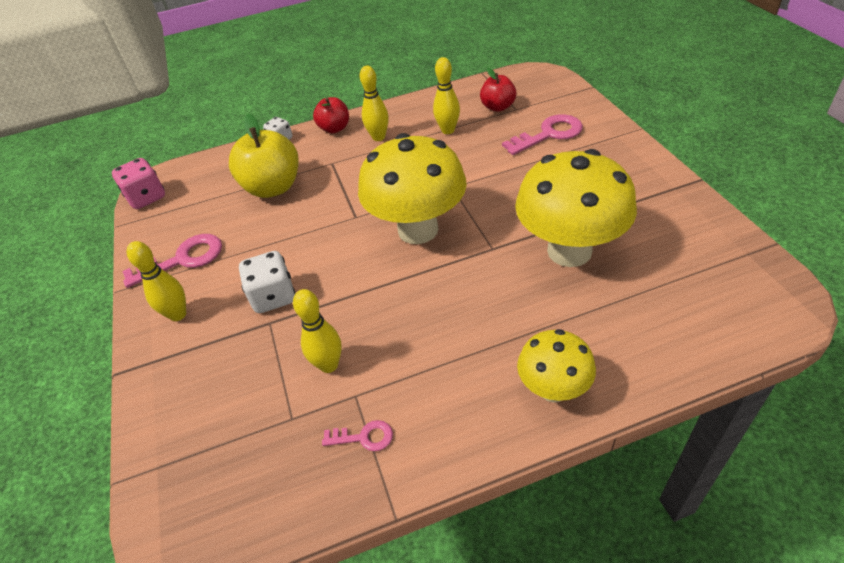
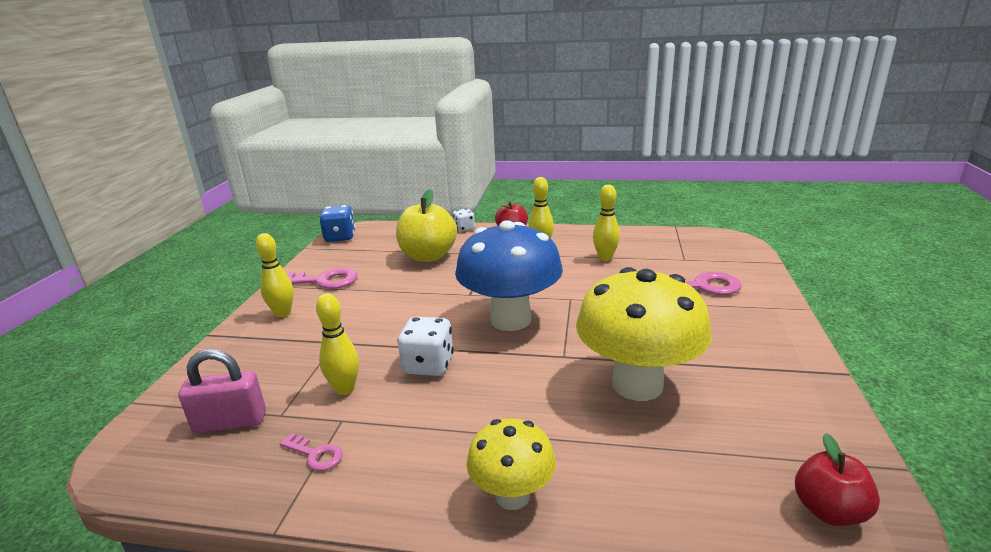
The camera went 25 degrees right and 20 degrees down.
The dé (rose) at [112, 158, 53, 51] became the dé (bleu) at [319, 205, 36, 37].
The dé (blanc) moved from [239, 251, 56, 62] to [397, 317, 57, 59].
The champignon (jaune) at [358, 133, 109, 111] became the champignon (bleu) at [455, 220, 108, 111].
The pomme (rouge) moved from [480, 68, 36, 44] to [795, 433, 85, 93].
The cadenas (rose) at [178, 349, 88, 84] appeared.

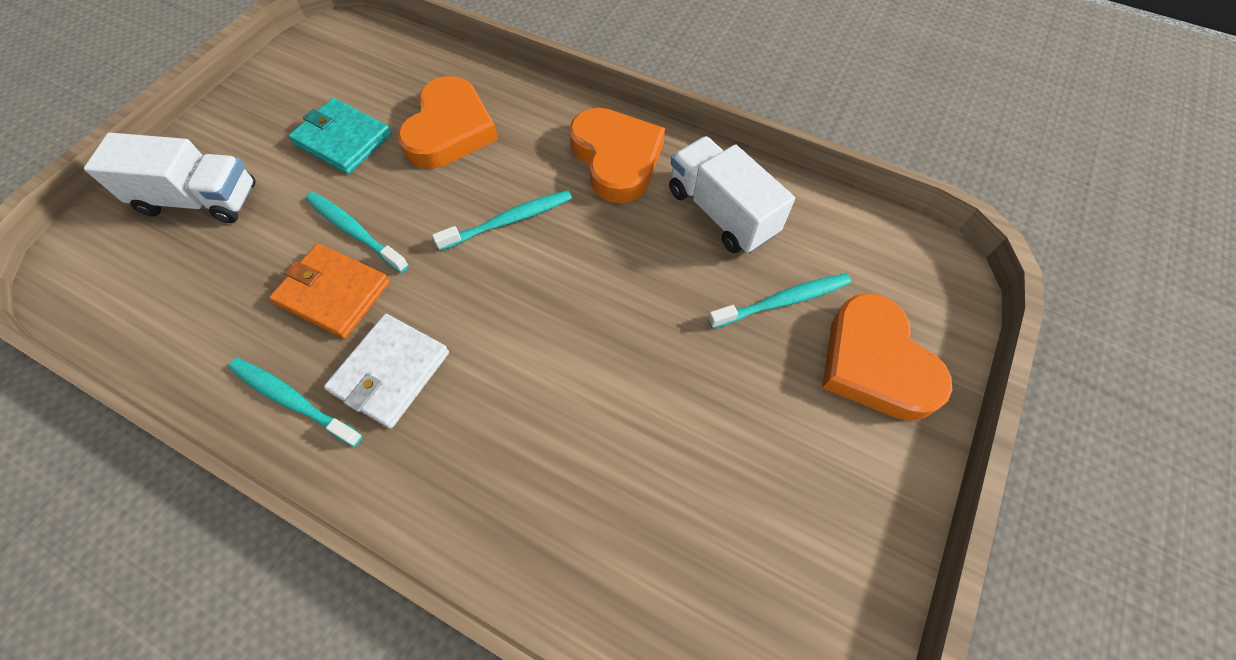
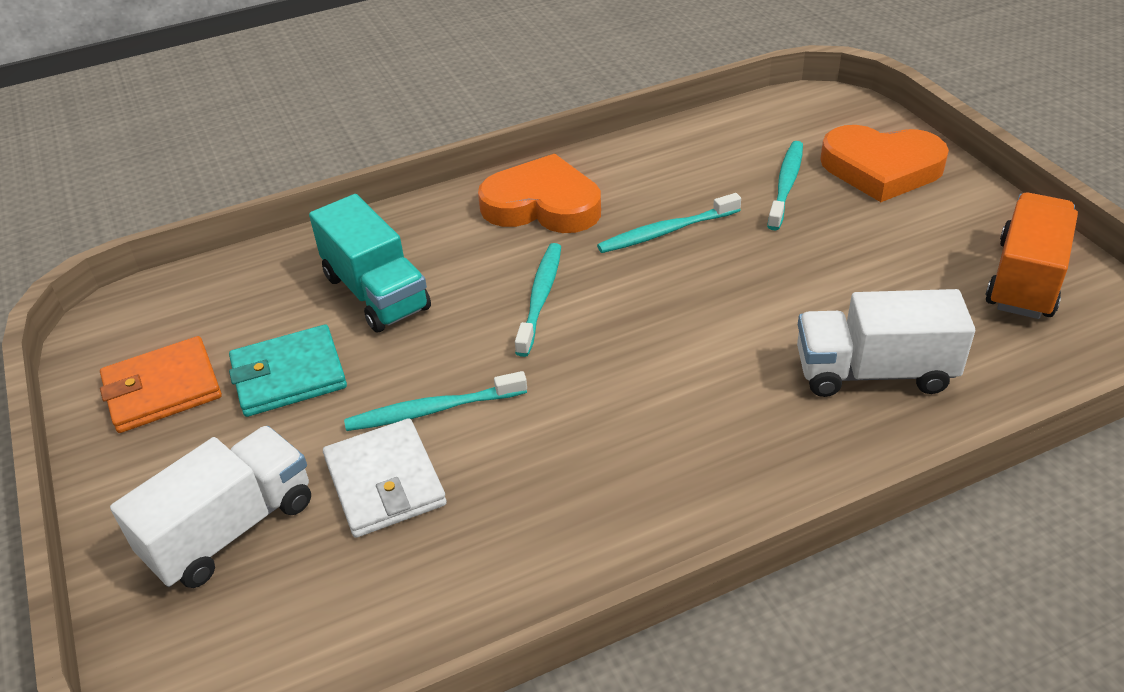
The camera went 50 degrees left and 20 degrees down.
The brosse à dents (turquoise) moved from [228, 358, 135, 89] to [597, 193, 144, 60].
The portefeuille (orange) moved from [269, 243, 121, 96] to [100, 336, 122, 97].
The portefeuille (blanc) moved from [324, 314, 125, 115] to [323, 418, 124, 120].
The cœur (orange) at [398, 76, 100, 93] was replaced by the camion (turquoise) at [309, 194, 122, 138].
The camion (blanc) moved from [669, 136, 126, 118] to [797, 289, 178, 108].
The camion (orange) at [985, 193, 93, 126] appeared.

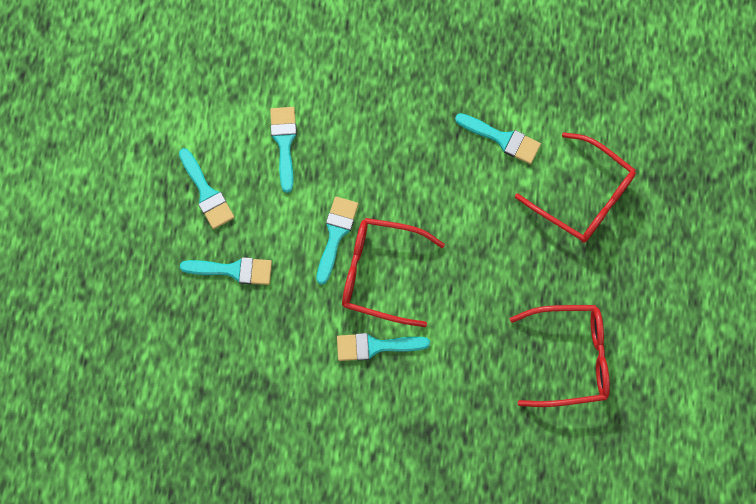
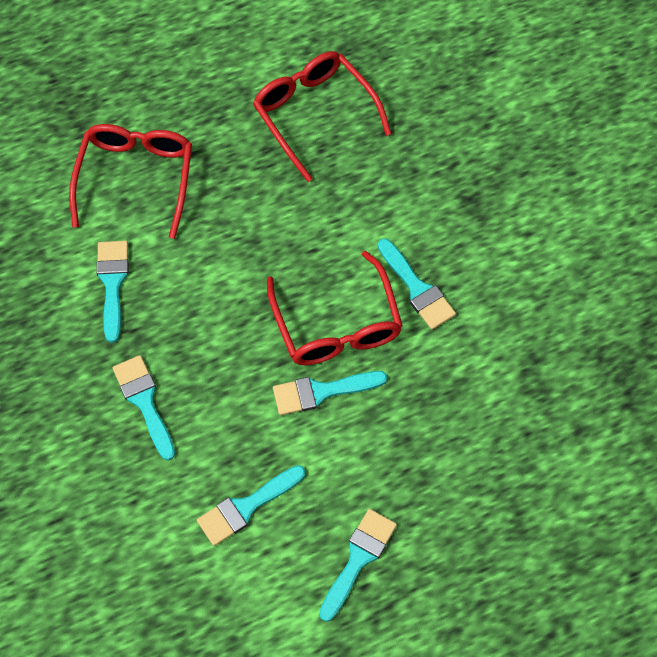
The camera went 120 degrees left and 10 degrees down.
The pinceau (turquoise) moved from [180, 257, 92, 28] to [113, 355, 62, 106].

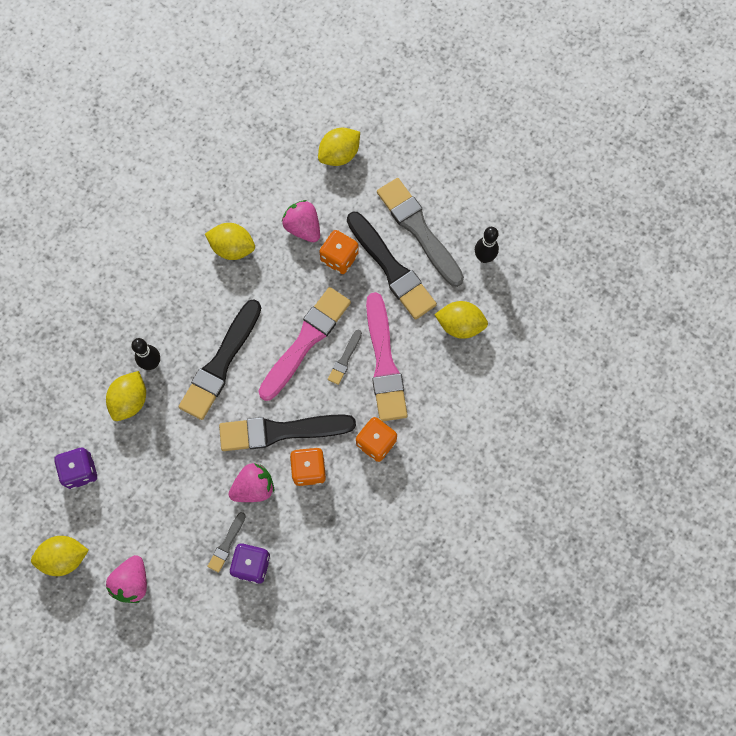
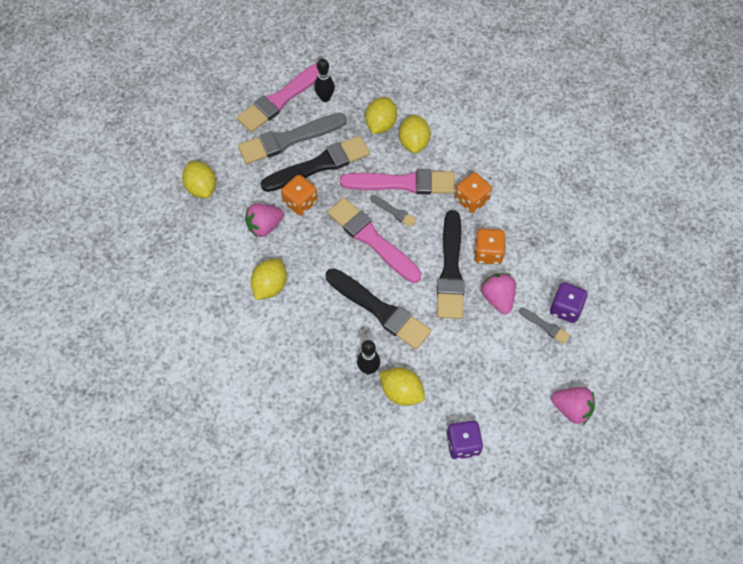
The camera went 80 degrees left and 10 degrees down.
The citron (jaune) moved from [31, 536, 58, 40] to [399, 114, 32, 39].
The pinceau (rose) at [237, 63, 82, 69] appeared.

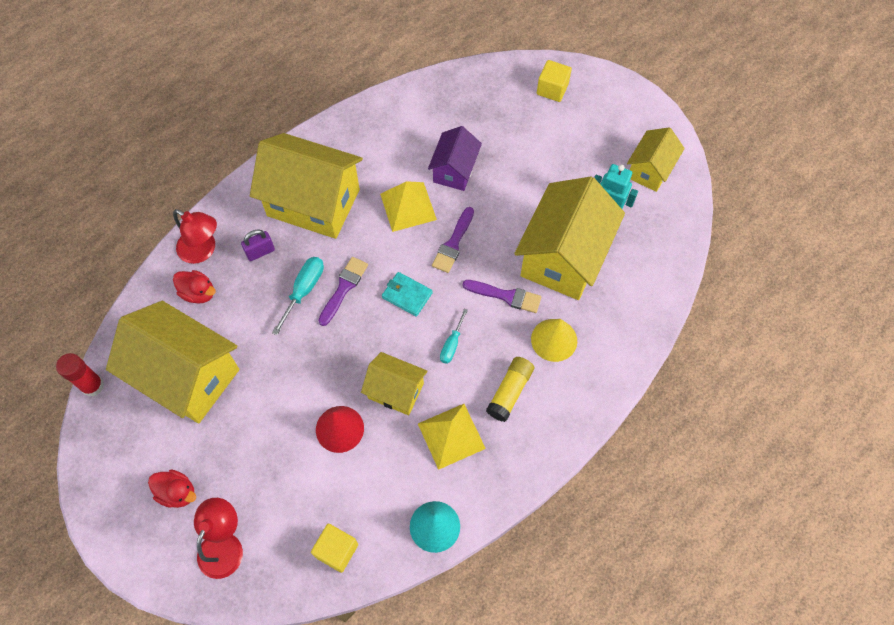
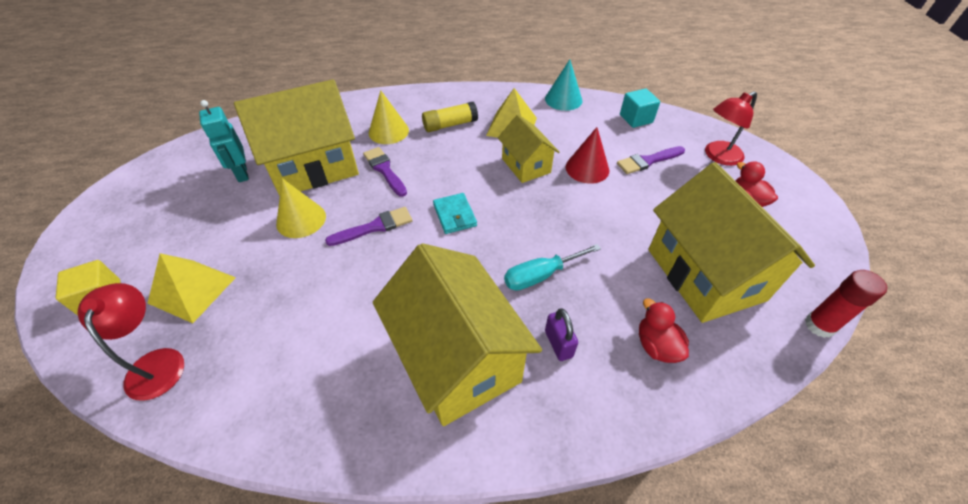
The camera went 140 degrees left and 15 degrees down.
The lampe (rouge) moved from [173, 209, 44, 55] to [78, 283, 106, 118].
The cadenas (violet) at [241, 229, 34, 32] turned 60 degrees clockwise.
The cube (jaune) at [311, 524, 47, 49] became the cube (turquoise) at [620, 88, 40, 40].
The pinceau (violet) moved from [318, 257, 50, 69] to [617, 146, 68, 28].
The pyramide (jaune) moved from [380, 181, 57, 51] to [147, 253, 89, 70].
The maison (violet) at [428, 126, 54, 65] disappeared.
The tournevis (turquoise) at [440, 308, 28, 56] disappeared.
The maison (jaune) at [627, 127, 58, 65] disappeared.
The cône (jaune) at [276, 178, 50, 60] appeared.

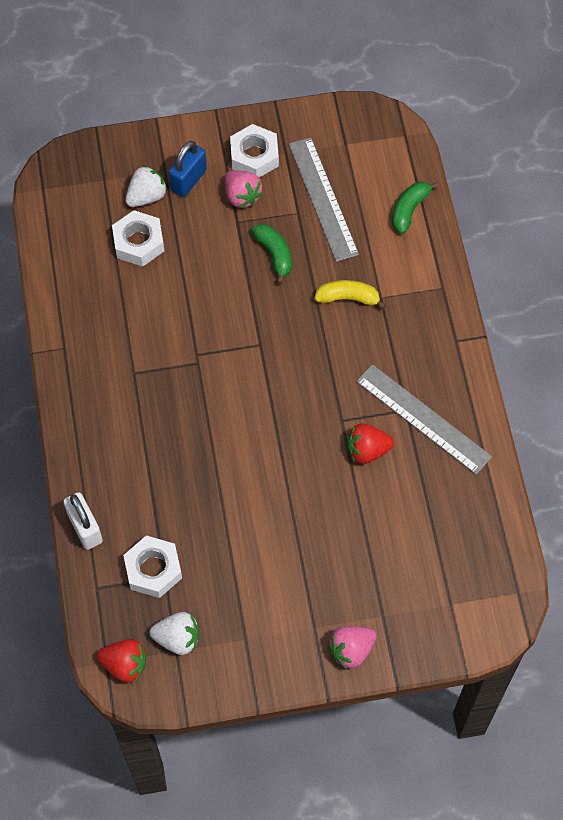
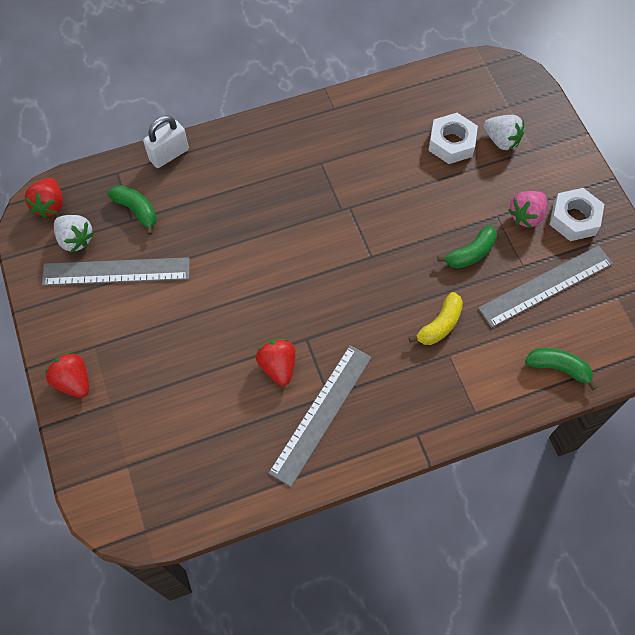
The camera went 80 degrees right and 0 degrees up.
The écrou (blanc) at [123, 536, 59, 62] was replaced by the banane (vert) at [107, 185, 50, 50].
The fraise (blanc) at [150, 612, 49, 43] turned 45 degrees counterclockwise.
The cadenas (bleu) at [169, 141, 38, 56] disappeared.
The banane (jaune) at [314, 280, 72, 29] turned 45 degrees clockwise.
The fraise (rose) at [328, 626, 49, 44] became the fraise (rouge) at [45, 352, 44, 46].
The règle (gris) at [42, 257, 148, 29] appeared.

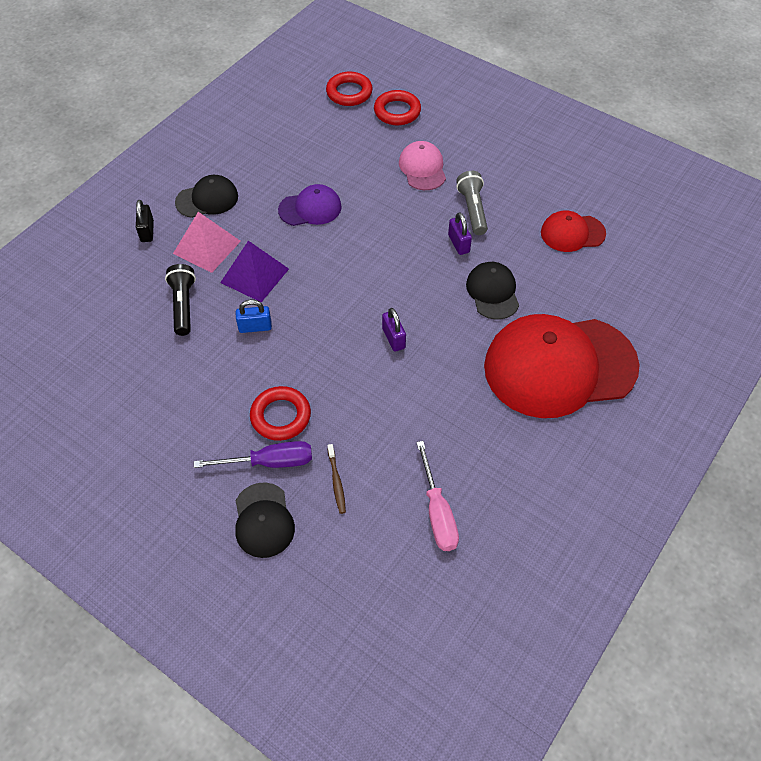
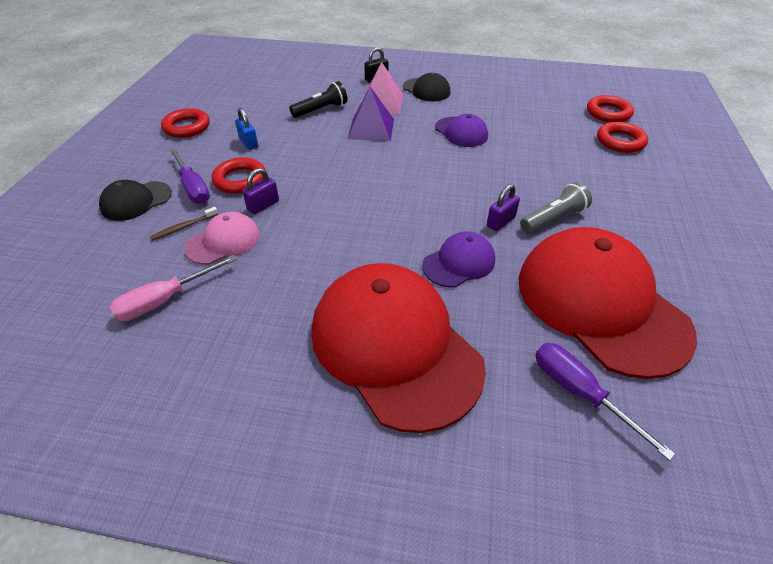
The camera went 65 degrees right and 10 degrees down.
The cadenas (bleu) moved from [236, 299, 36, 34] to [235, 108, 23, 42].
The cadenas (violet) moved from [382, 308, 24, 44] to [242, 168, 37, 46].
The casquette (rose) moved from [399, 141, 47, 49] to [184, 212, 76, 52].
The casquette (noir) at [466, 262, 53, 58] became the casquette (violet) at [422, 231, 73, 56].
The casquette (rouge) at [541, 210, 65, 42] changed to 2.14 times the size.
The anneau (rouge) at [161, 108, 49, 30] appeared.
The tournevis (violet) at [535, 343, 140, 118] appeared.

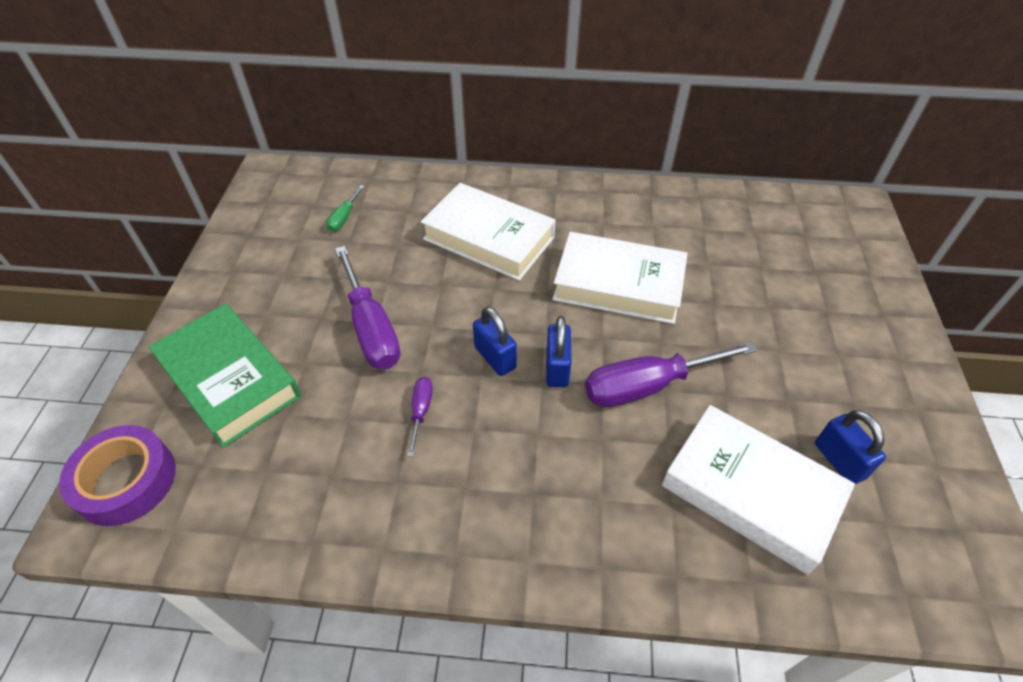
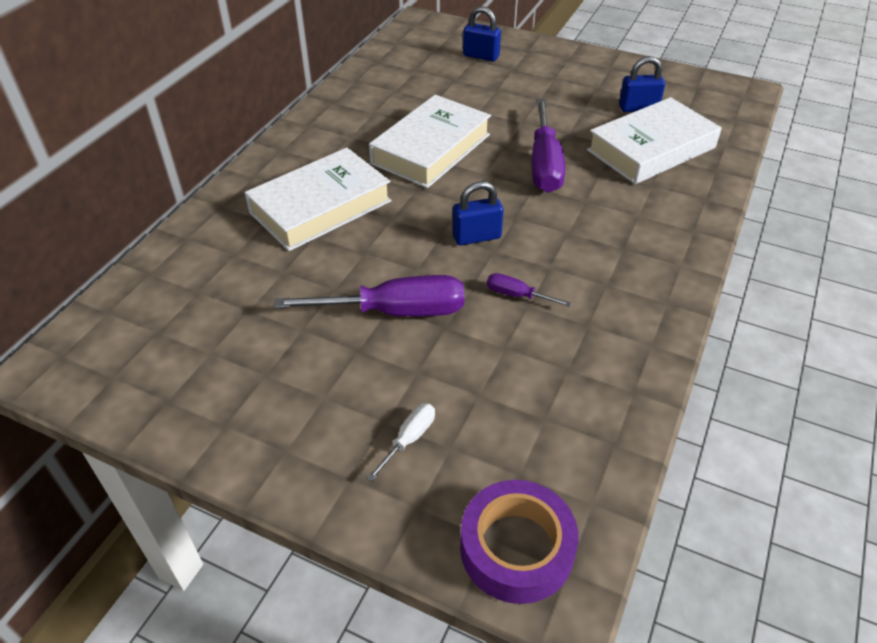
The camera went 70 degrees left and 5 degrees down.
The livre (vert) at [148, 303, 153, 145] was replaced by the tournevis (blanc) at [367, 403, 68, 79].
The tournevis (vert) at [326, 185, 39, 47] disappeared.
The cadenas (bleu) moved from [546, 316, 25, 71] to [463, 6, 38, 56].

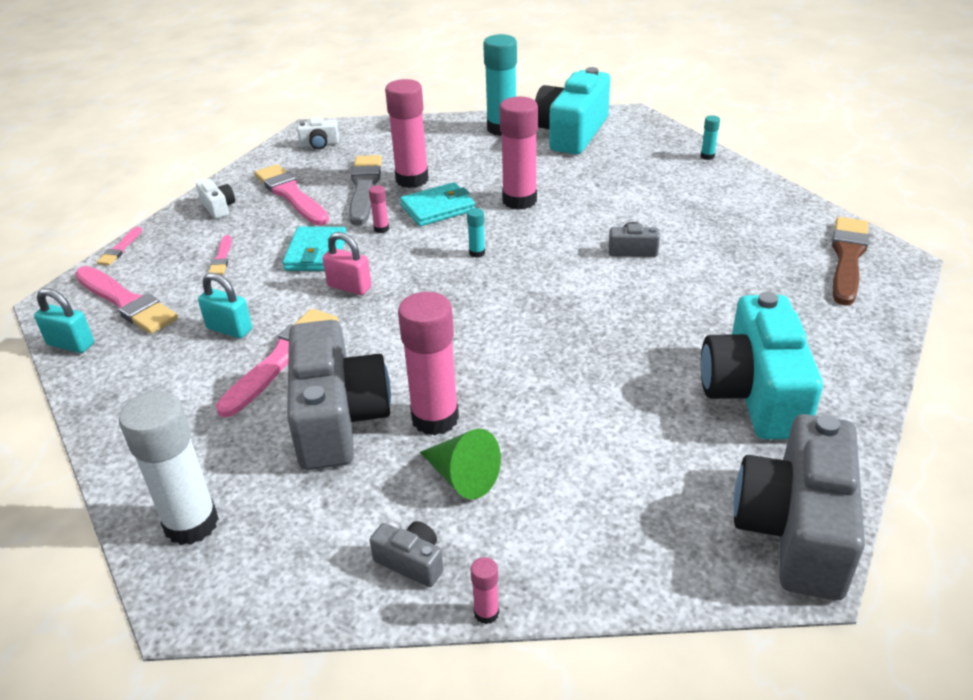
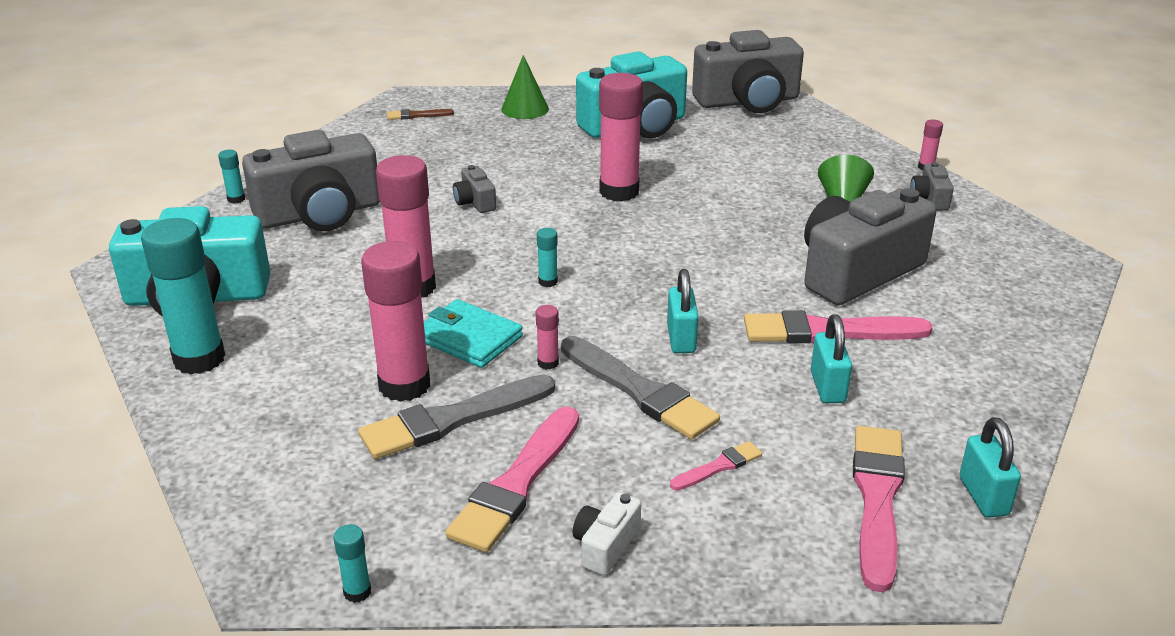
The camera went 120 degrees left and 5 degrees down.
The pinceau (rose) at [97, 227, 45, 38] disappeared.
The bâton de colle (blanc) at [119, 391, 100, 154] disappeared.
The portefeuille (turquoise) at [282, 227, 65, 44] was replaced by the pinceau (gris) at [561, 336, 159, 104].
The appareil photo (blanc) at [297, 117, 42, 32] disappeared.
The cadenas (rose) at [322, 232, 50, 63] became the cadenas (turquoise) at [667, 269, 32, 84].
The bâton de colle (rose) moved from [398, 292, 61, 144] to [599, 73, 44, 128].
The pinceau (marron) at [832, 217, 37, 89] changed to 0.49 times the size.
The appareil photo (gris) at [242, 130, 138, 101] appeared.
The bâton de colle (turquoise) at [333, 524, 38, 79] appeared.
The cône (vert) at [502, 55, 47, 64] appeared.

